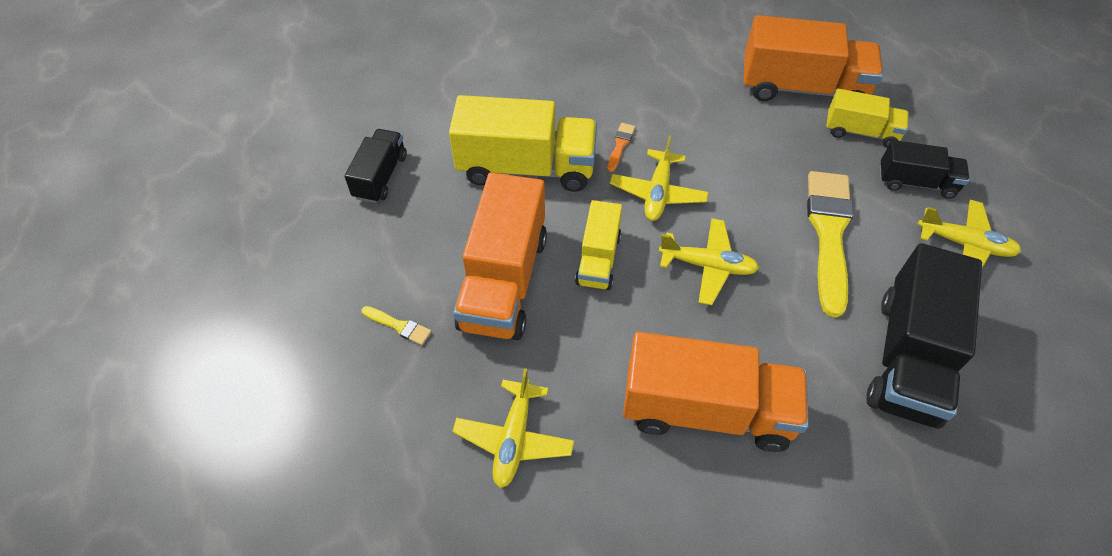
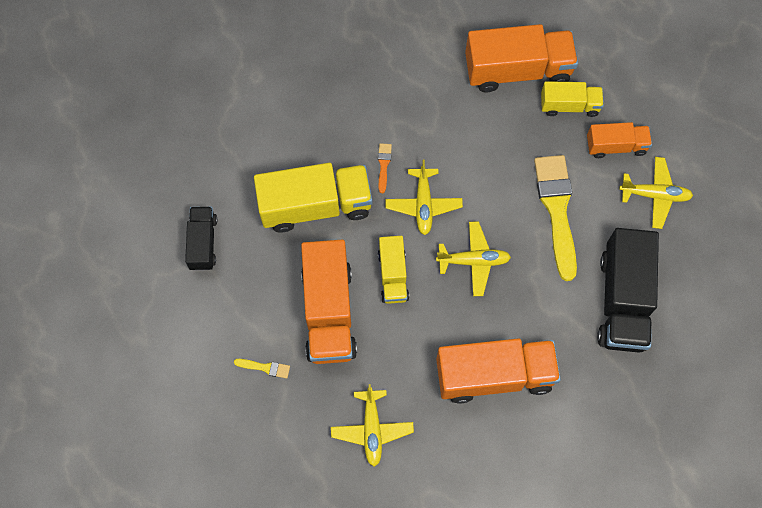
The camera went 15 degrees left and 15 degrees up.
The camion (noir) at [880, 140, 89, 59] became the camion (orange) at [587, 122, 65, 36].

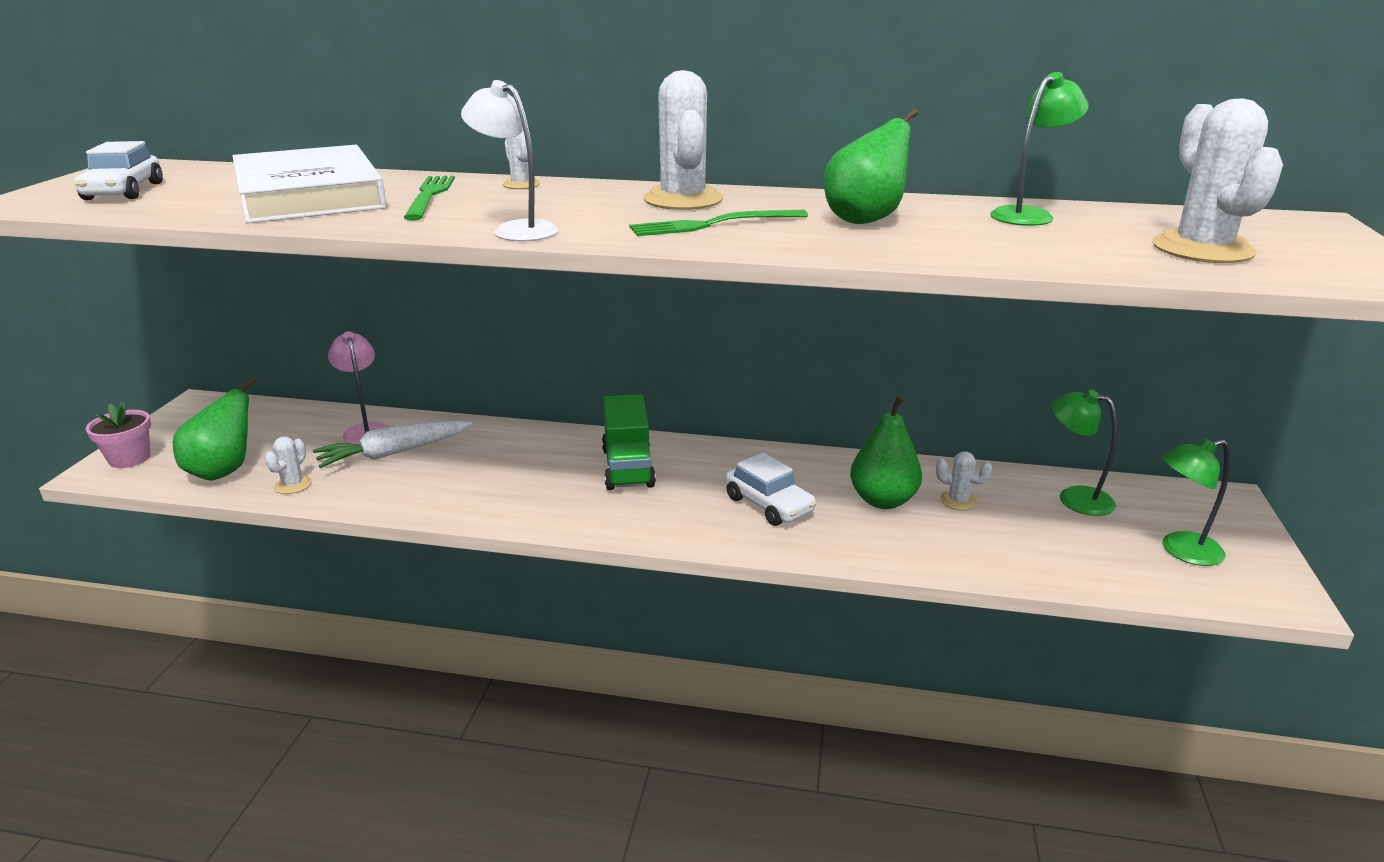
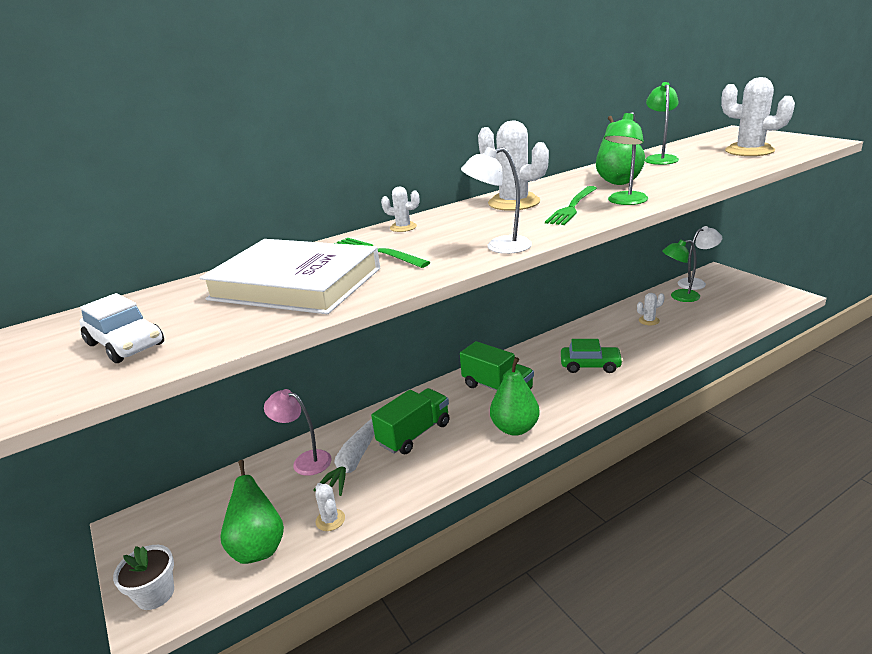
The camera went 40 degrees left and 0 degrees up.
The pot de fleurs (rose) at [86, 401, 65, 67] became the pot de fleurs (blanc) at [113, 545, 61, 65].
The voiture (blanc) at [725, 452, 91, 74] became the voiture (vert) at [561, 339, 62, 34].
The poire (vert) moved from [850, 396, 72, 113] to [490, 357, 50, 79].
The lampe (vert) moved from [1162, 438, 68, 128] to [604, 112, 44, 93].
The camion (vert) at [371, 388, 79, 66] appeared.
The lampe (blanc) at [678, 226, 44, 64] appeared.

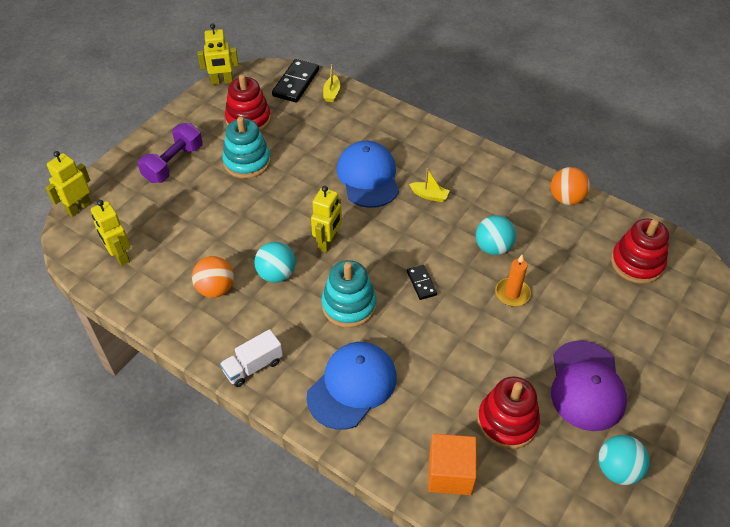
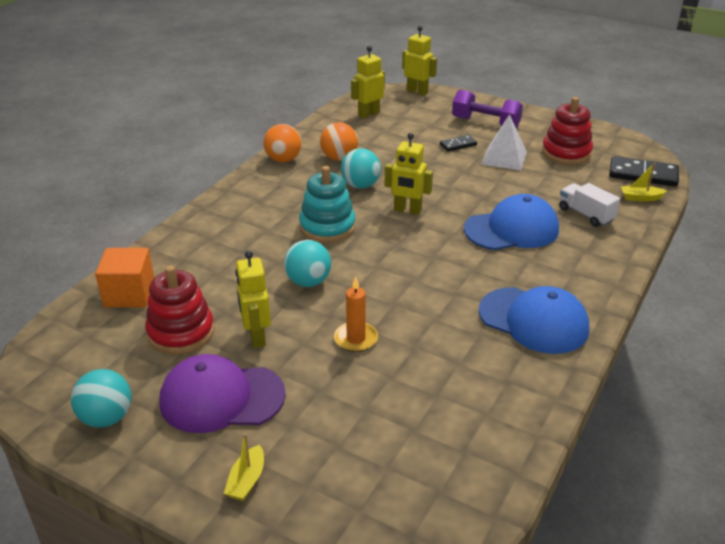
The camera went 85 degrees right and 15 degrees down.
The robot (jaune) moved from [198, 23, 41, 62] to [235, 251, 36, 97].
The camion (blanc) moved from [220, 329, 63, 58] to [559, 183, 61, 44].
The jouet à empiler (turquoise) at [222, 116, 49, 63] was replaced by the pyramide (blanc) at [481, 114, 46, 57].
The casquette (bleu) moved from [307, 342, 90, 88] to [478, 286, 111, 68].
The domino (noir) moved from [407, 265, 30, 35] to [440, 135, 37, 17].
The bateau (jaune) moved from [409, 168, 41, 34] to [224, 433, 40, 68].
The balle (turquoise) moved from [476, 215, 40, 40] to [284, 240, 47, 47].
The balle (orange) moved from [551, 167, 39, 38] to [263, 124, 39, 38].
The jouet à empiler (rouge) at [611, 218, 58, 66] disappeared.

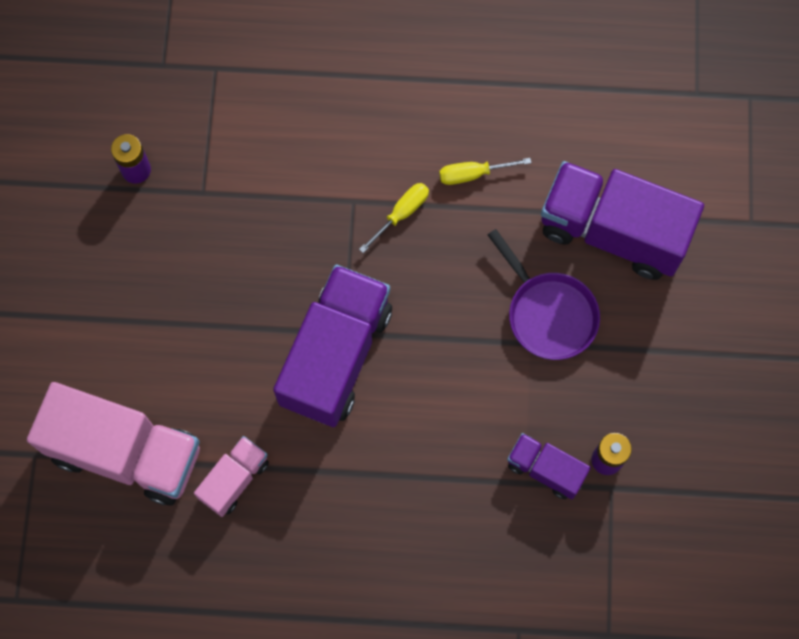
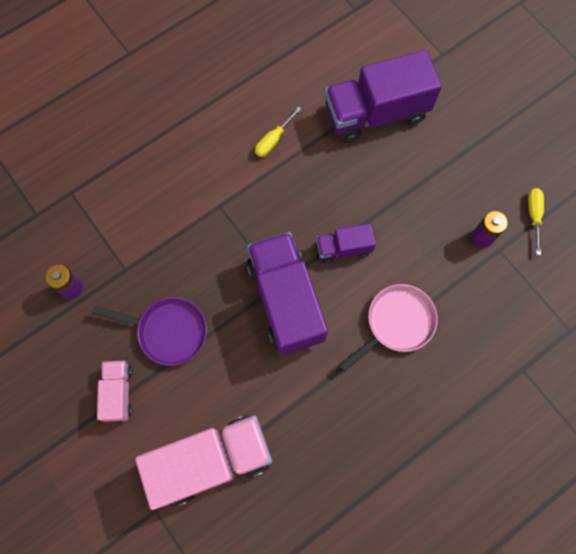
The camera went 40 degrees left and 0 degrees up.
The camion (rose) moved from [194, 436, 75, 81] to [97, 360, 35, 62].
The tournevis (jaune) moved from [359, 183, 70, 70] to [528, 188, 16, 67].
The poêle (violet) moved from [488, 229, 112, 131] to [92, 297, 115, 69].
The camion (violet) moved from [507, 433, 84, 66] to [316, 224, 60, 40].
The poêle (rose) at [339, 284, 99, 88] appeared.

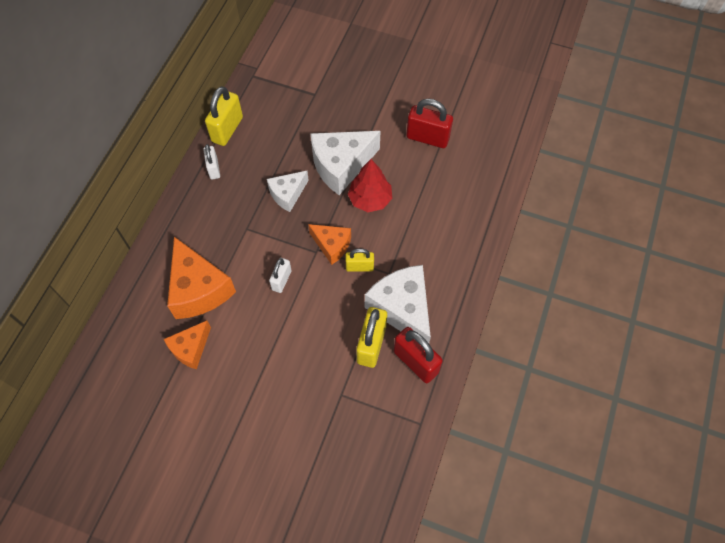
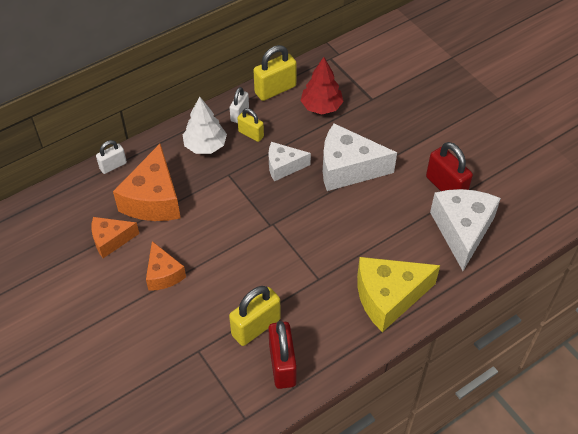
The camera went 35 degrees right and 10 degrees down.
The cadenas (blanc) moved from [269, 258, 23, 35] to [96, 140, 31, 34].
The fromage (orange) moved from [308, 224, 43, 41] to [146, 241, 40, 50].
The cadenas (jaune) moved from [346, 248, 28, 24] to [237, 108, 27, 34].
The arbre (rouge) moved from [348, 159, 44, 53] to [300, 57, 44, 57].
The fromage (blanc) moved from [365, 265, 66, 78] to [430, 189, 71, 82].
The arbre (blanc) at [182, 96, 45, 58] appeared.
The fromage (jaune) at [357, 257, 83, 75] appeared.

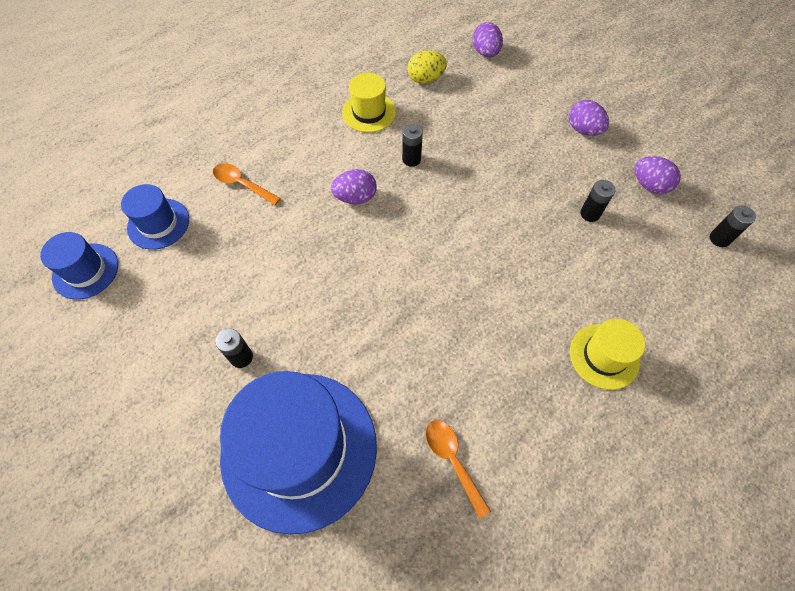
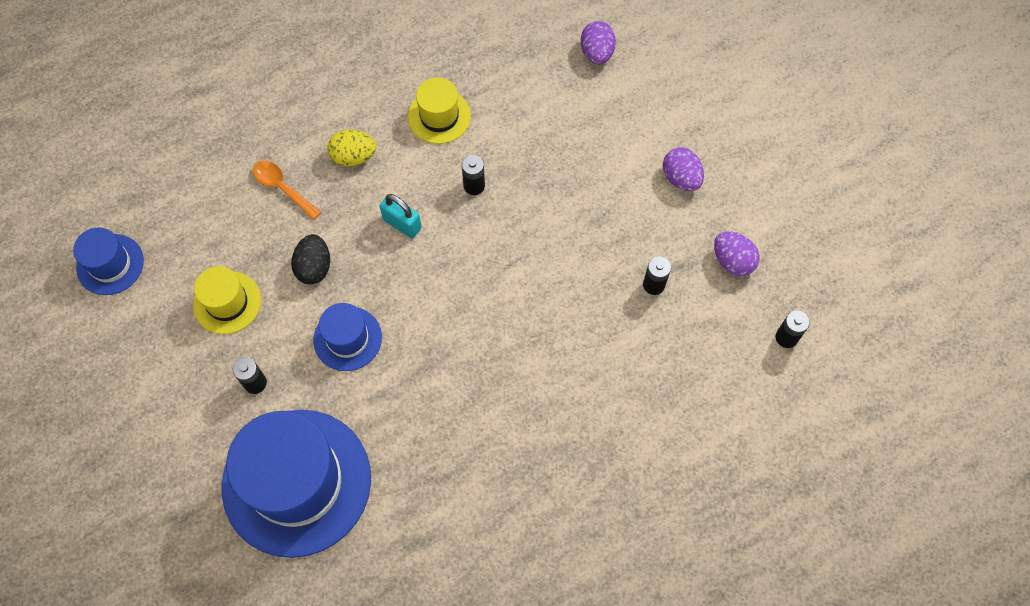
The camera went 10 degrees right and 5 degrees up.
The chapeau (bleu) moved from [121, 184, 68, 66] to [313, 303, 69, 68].
The œuf (violet) at [331, 169, 46, 35] was replaced by the cadenas (turquoise) at [380, 194, 42, 44].
The œuf (jaune) moved from [407, 51, 40, 32] to [327, 130, 49, 37].
The cuillère (orange) at [425, 420, 66, 99] disappeared.
The chapeau (jaune) moved from [570, 319, 75, 71] to [193, 266, 68, 68].
The œuf (noir) at [291, 234, 39, 50] appeared.

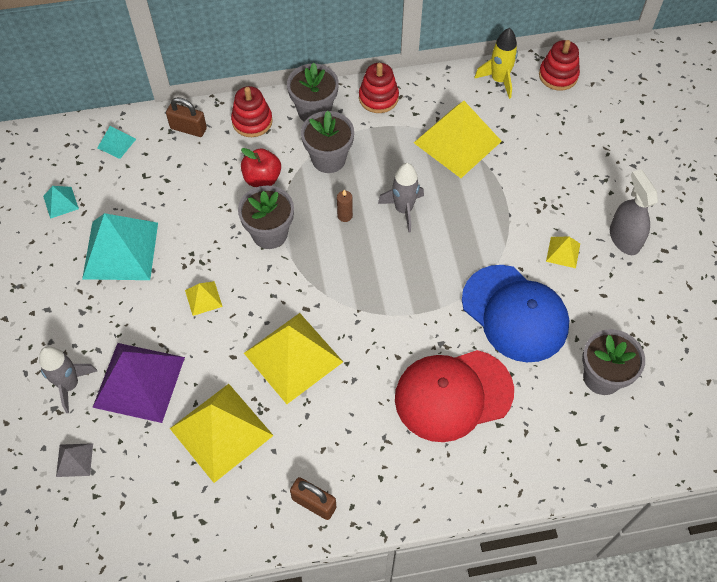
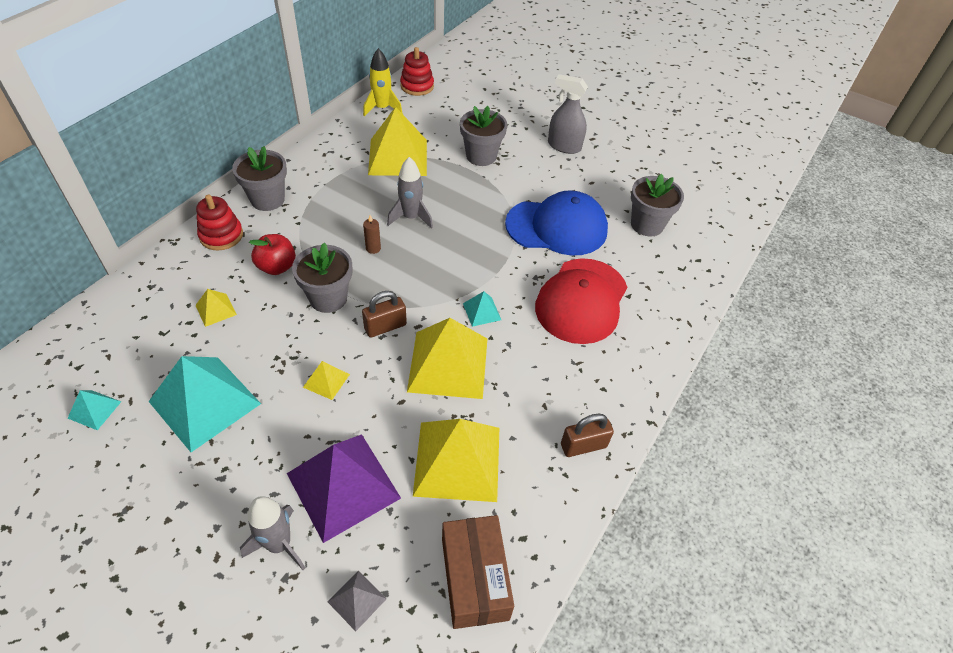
The camera went 50 degrees left and 10 degrees down.
The pyramide (turquoise) moved from [97, 126, 39, 33] to [463, 291, 38, 36].
The cadenas (marron) moved from [166, 97, 41, 40] to [362, 291, 45, 46].
The pot de fleurs (gris) moved from [301, 111, 53, 62] to [460, 106, 47, 60].
The jouet à empiler (rouge) at [359, 63, 40, 50] disappeared.
The pyramide (jaune) moved from [546, 237, 34, 31] to [195, 289, 42, 38].
The boîte (marron) at [442, 515, 72, 114] appeared.

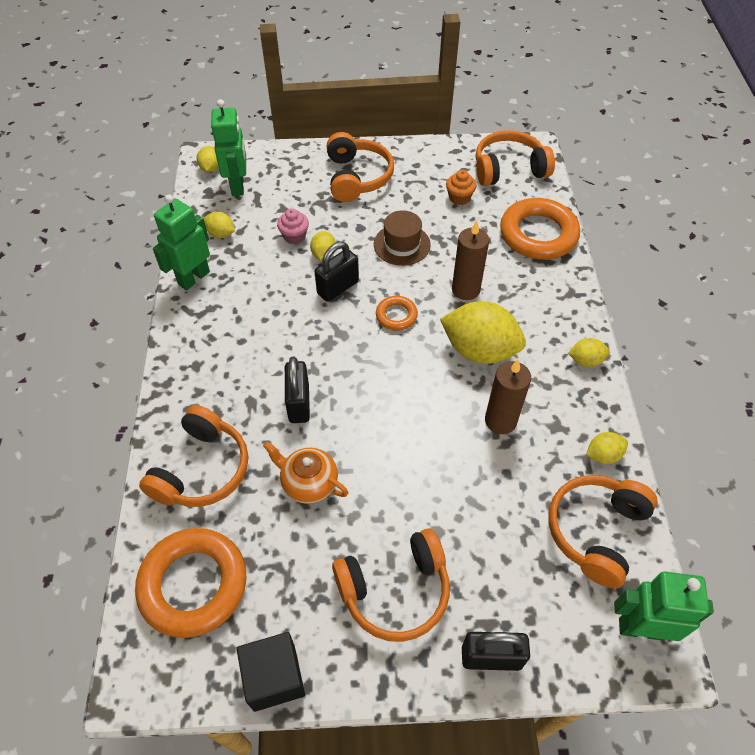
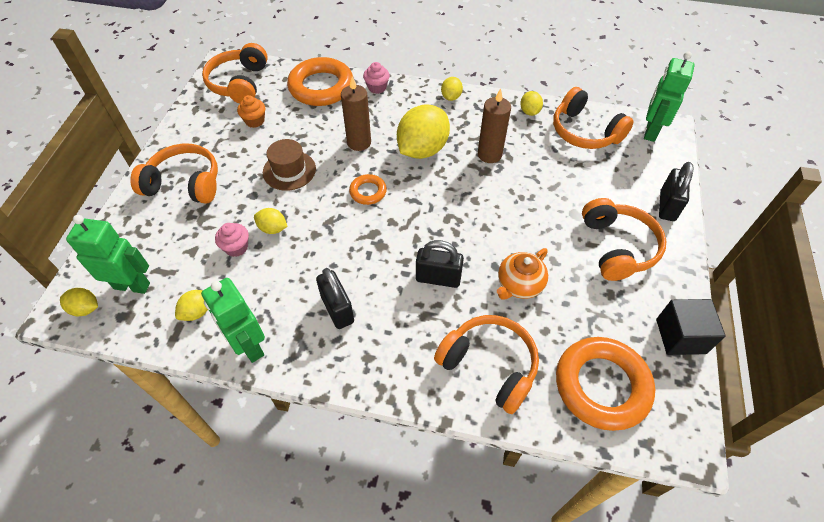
The camera went 75 degrees left and 0 degrees up.
The cadenas (noir) moved from [315, 242, 44, 60] to [316, 268, 38, 61].
The muffin (rose) at [363, 62, 27, 32] appeared.

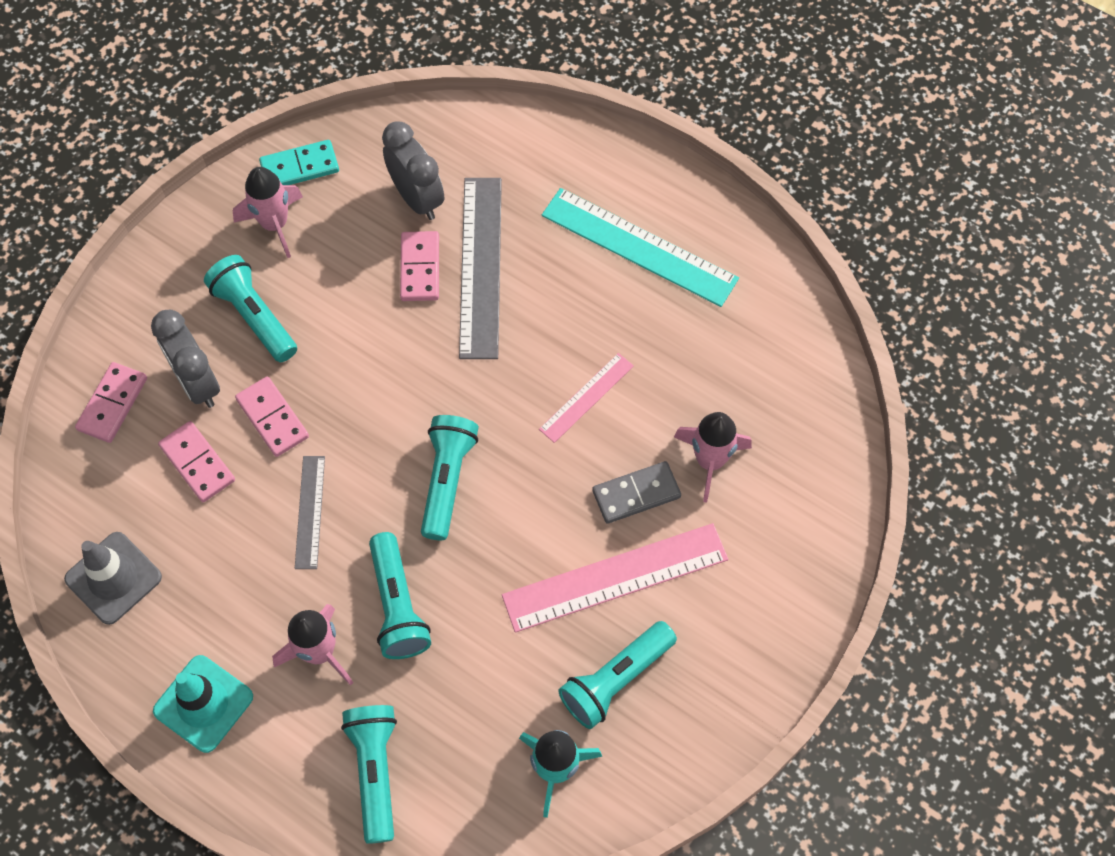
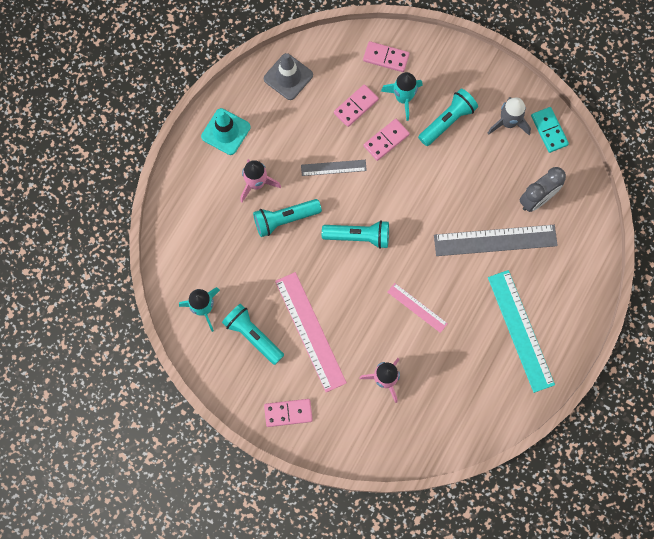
The camera went 85 degrees right and 10 degrees up.
The réveil (gris) at [151, 310, 69, 98] was replaced by the fusée (turquoise) at [381, 72, 41, 49].
The fusée (rose) at [233, 167, 70, 91] became the fusée (gris) at [488, 97, 43, 38].
The lampe de poche (turquoise) at [341, 705, 56, 139] disappeared.
The domino (rose) moved from [400, 231, 39, 70] to [264, 399, 49, 28].
The règle (turquoise) at [542, 188, 197, 119] turned 45 degrees counterclockwise.
The domino (gris) at [592, 461, 89, 63] disappeared.

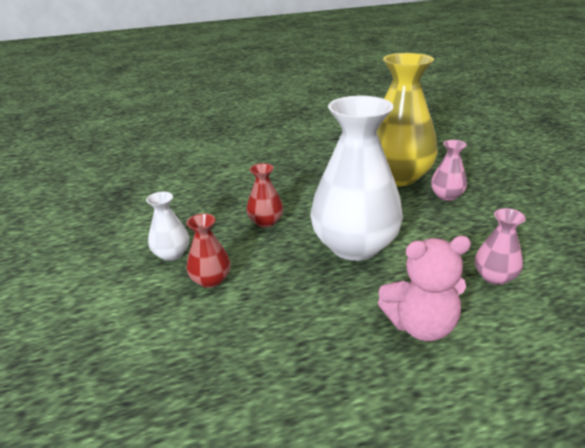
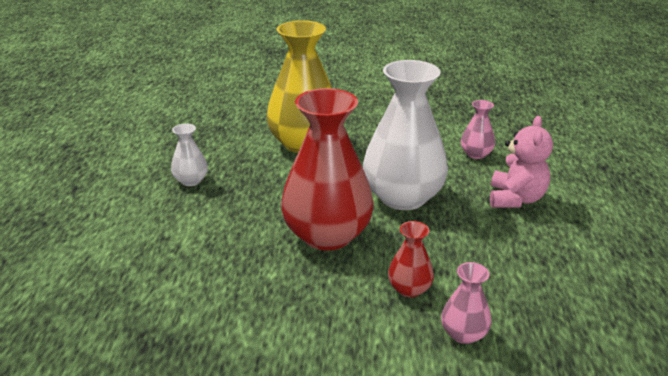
The camera went 70 degrees left and 0 degrees up.
The vase (blanc) moved from [146, 192, 43, 69] to [171, 124, 37, 62].
The vase (rouge) at [247, 163, 36, 65] changed to 2.22 times the size.
The vase (rose) moved from [431, 140, 36, 61] to [441, 262, 51, 82].

